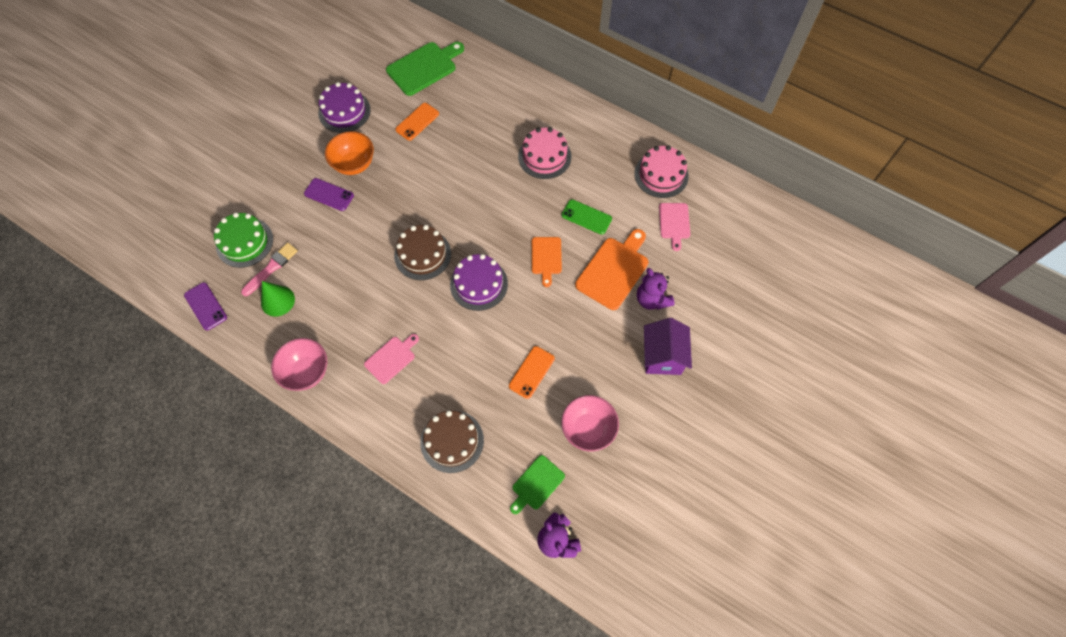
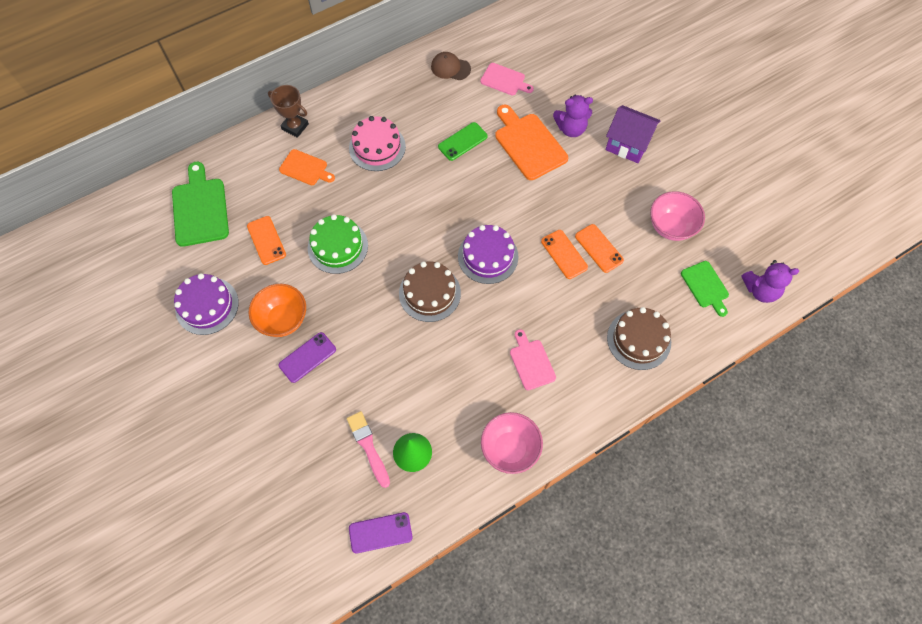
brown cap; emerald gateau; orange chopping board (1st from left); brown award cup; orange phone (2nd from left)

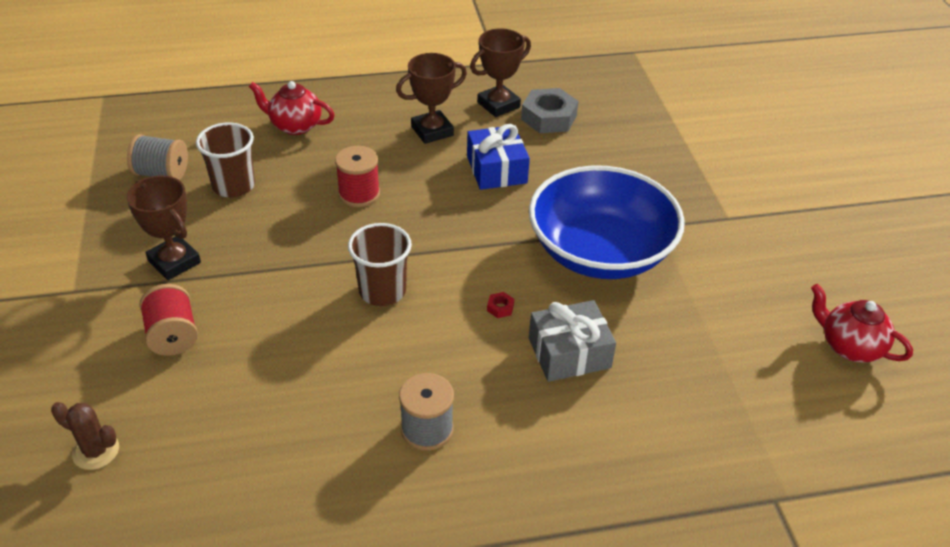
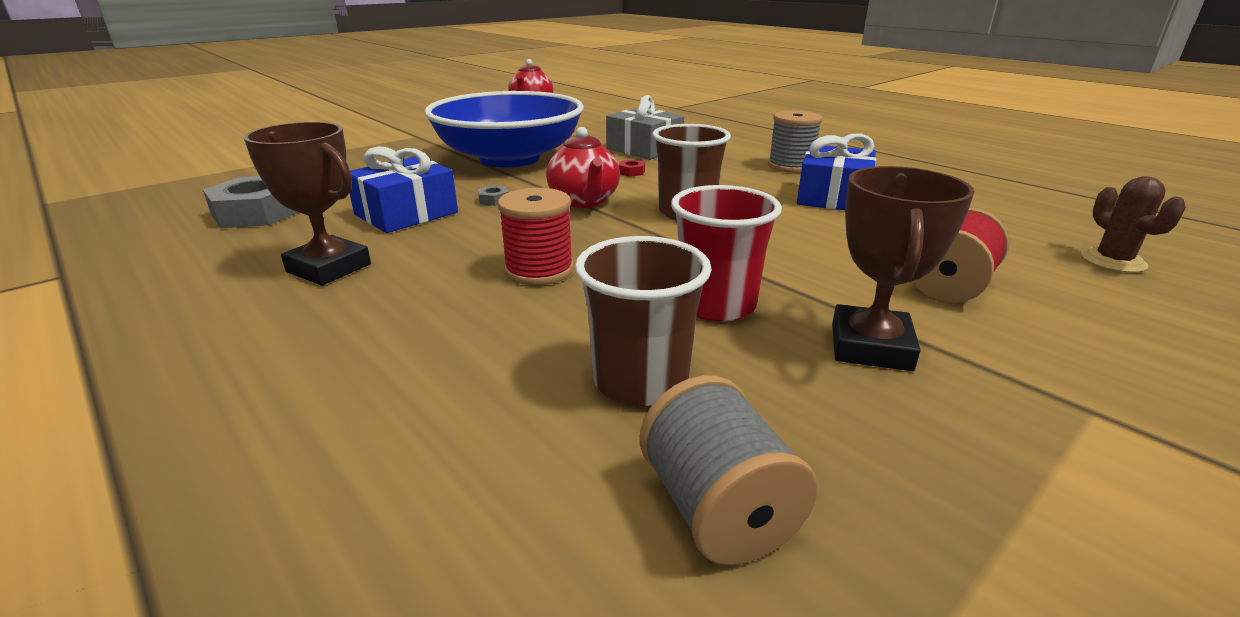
brown award cup (3rd from left in the first image); crimson tea pot (2nd from left); royal blue wrapped gift (2nd from left); grey nut (2nd from left); crimson cup

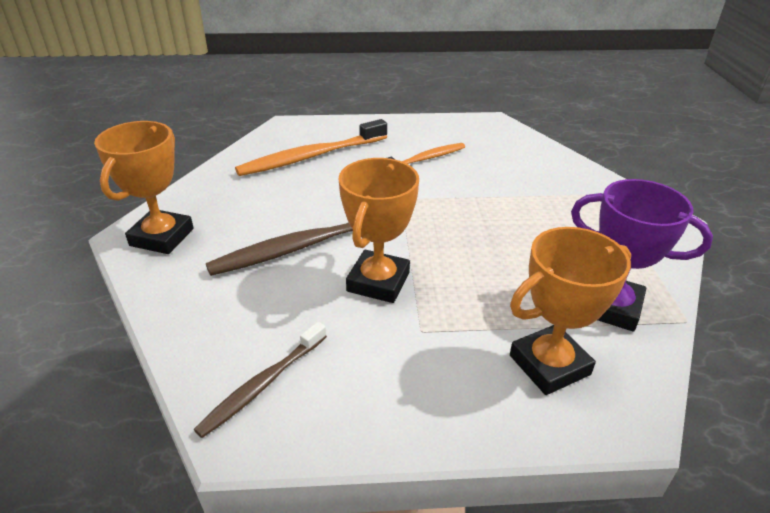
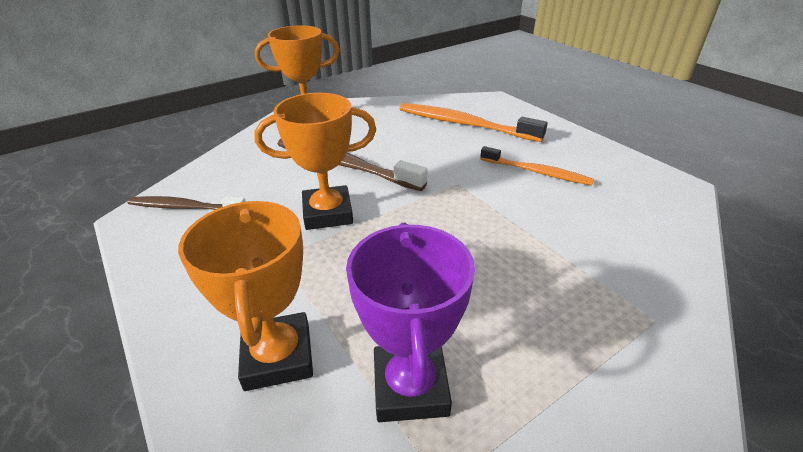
orange award cup (1st from left)

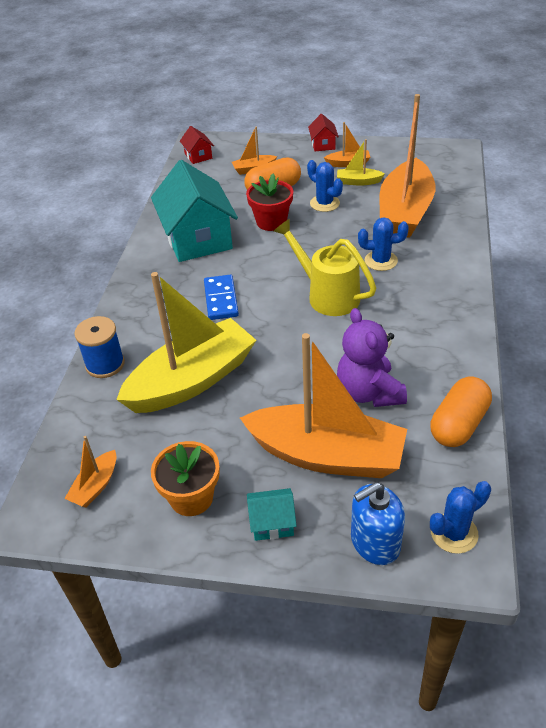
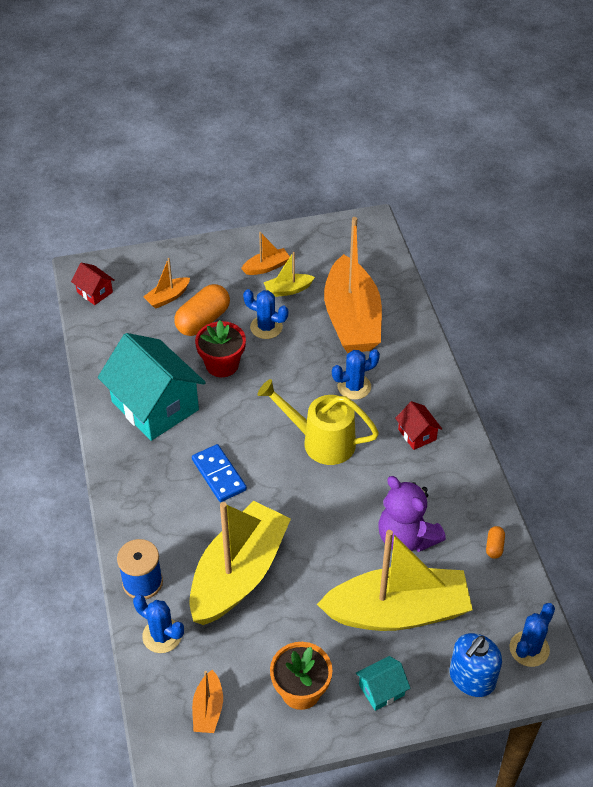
crimson toy house (2nd from left); golden boat (3rd from left); orange pill (2nd from left); royal blue cactus (1st from left)

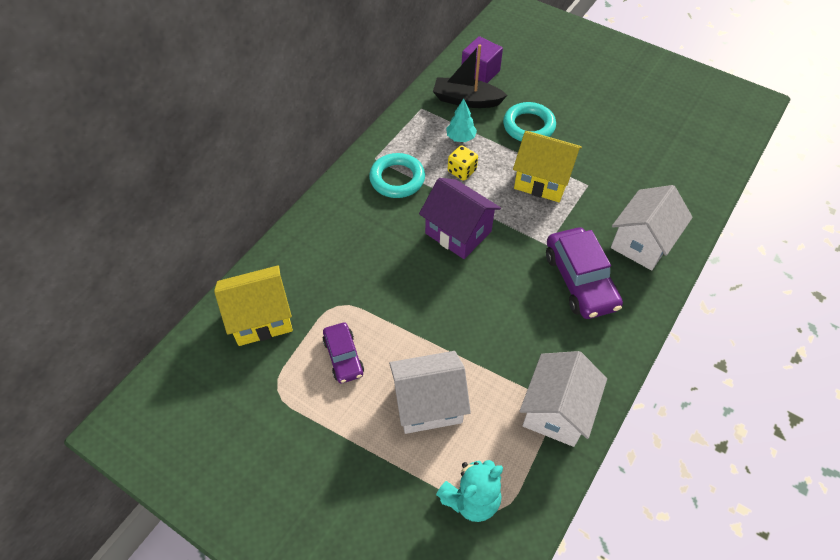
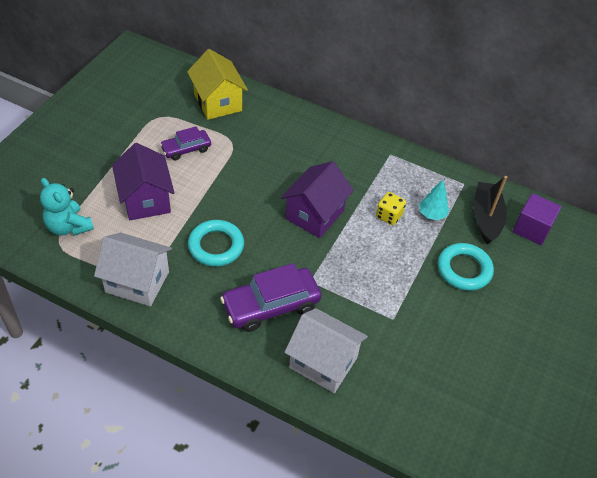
golden toy house (2nd from left in the first image); teal torus (1st from left); royal purple toy house (1st from left)

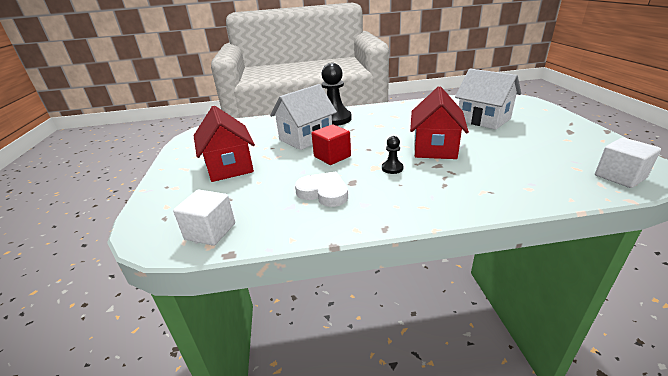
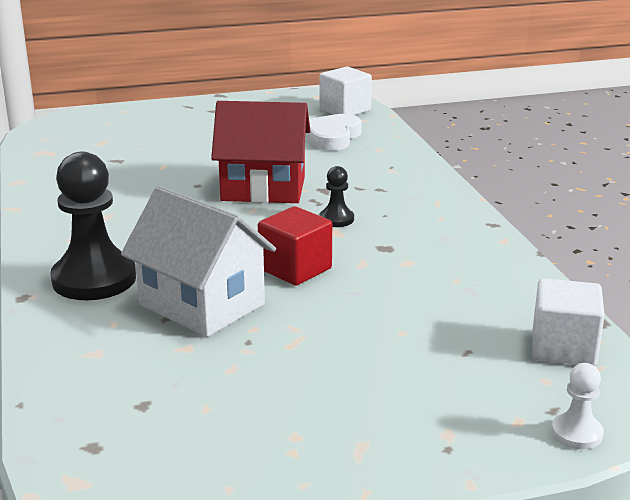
pure white toy house (2nd from left in the first image); crimson toy house (1st from left in the first image); pure white heart shape; pure white pawn

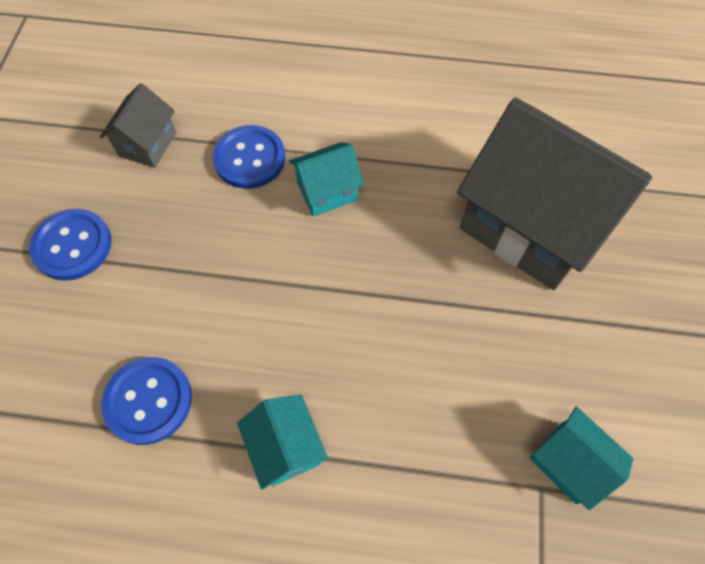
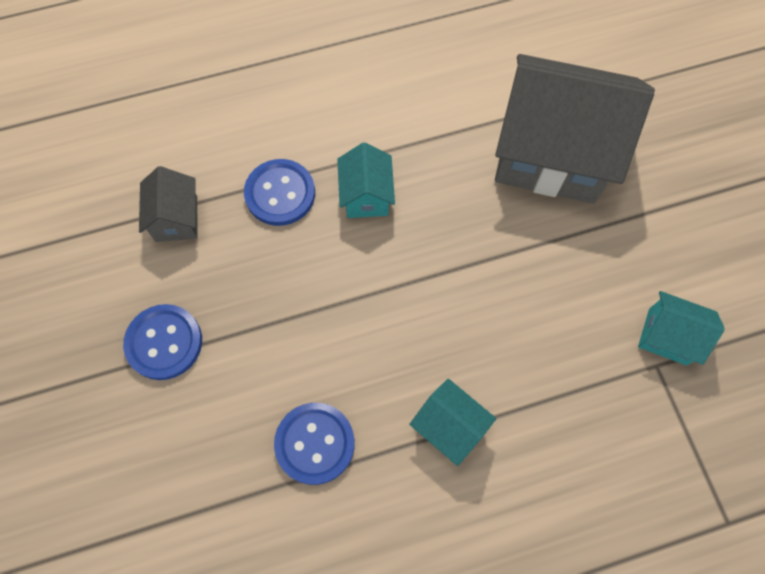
teal toy house (1st from left)

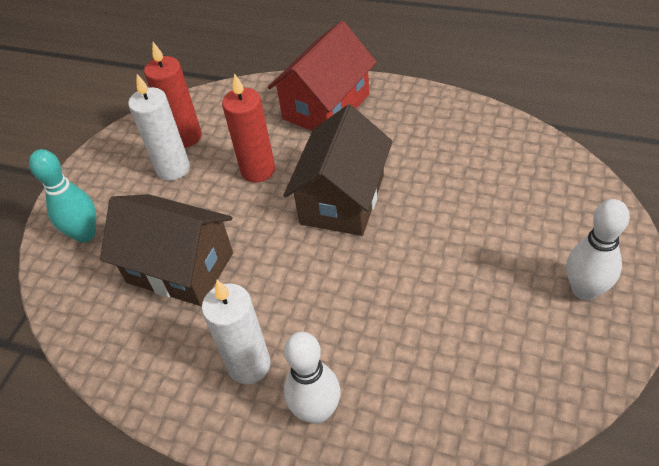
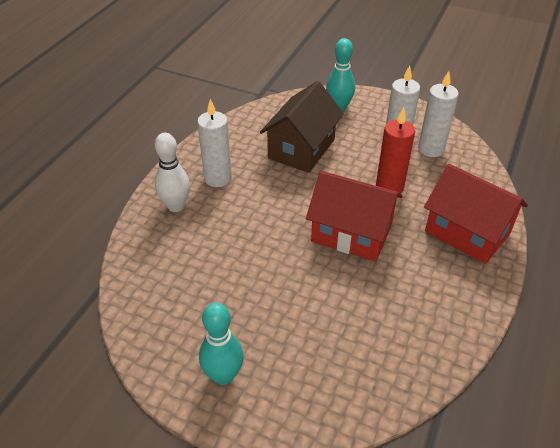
pure white candle (3rd from left); crimson toy house (1st from left); teal bowling pin (1st from left)

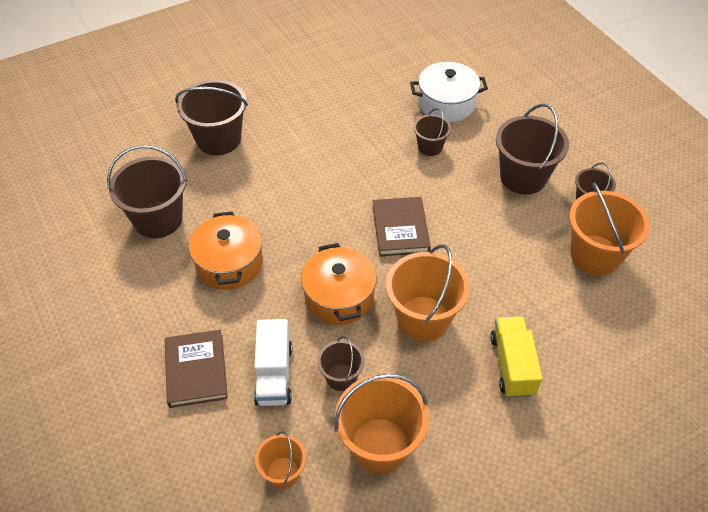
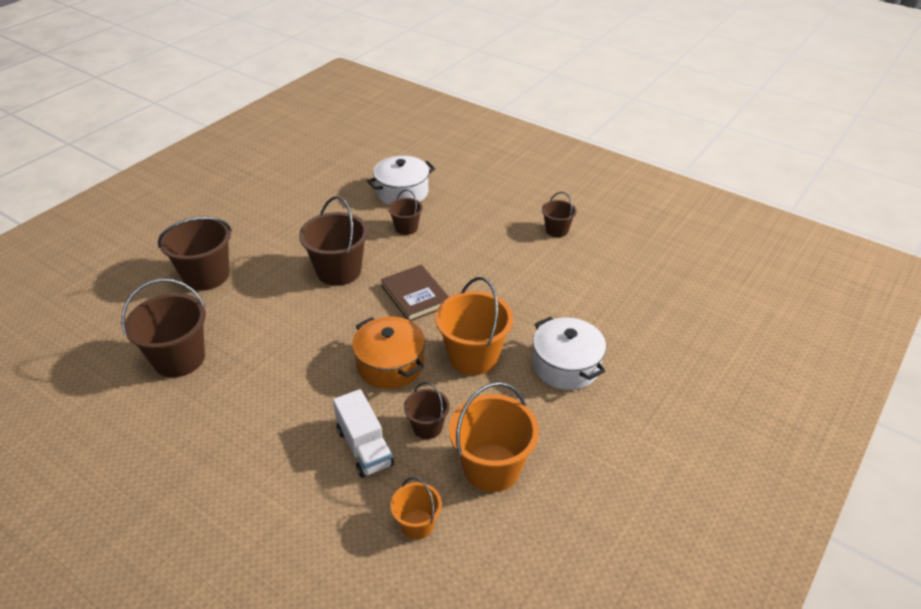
brown sand bucket (3rd from left); orange sand bucket (4th from left in the first image); orange stockpot (1st from left in the first image); pure white stockpot (2nd from left); brown book (1st from left in the first image)

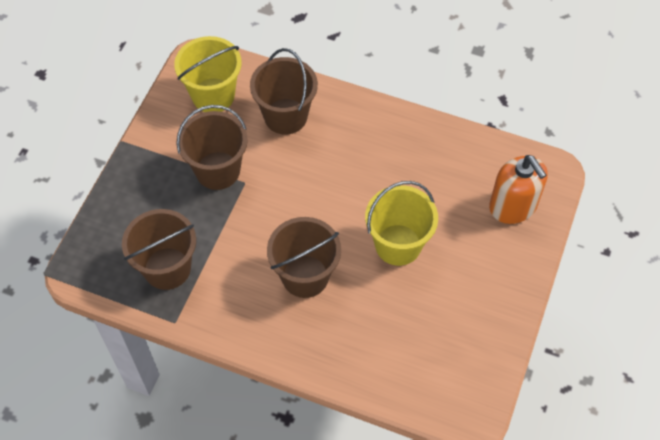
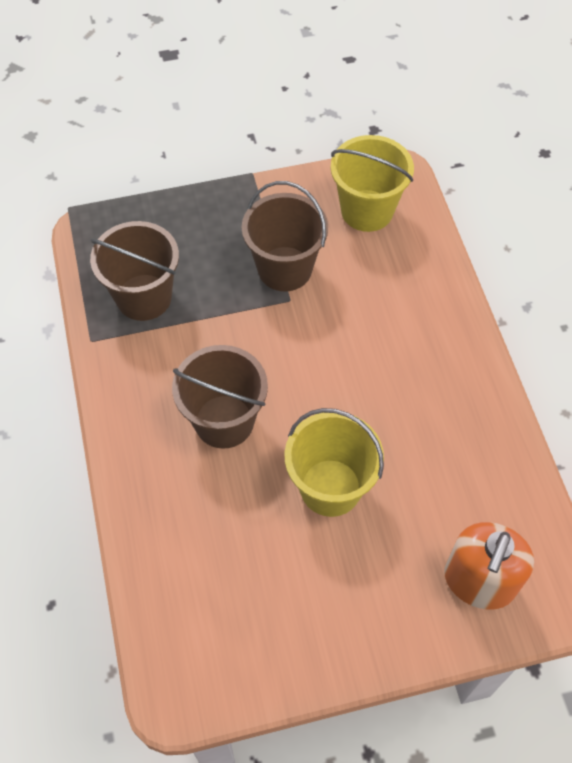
brown sand bucket (3rd from left in the first image)

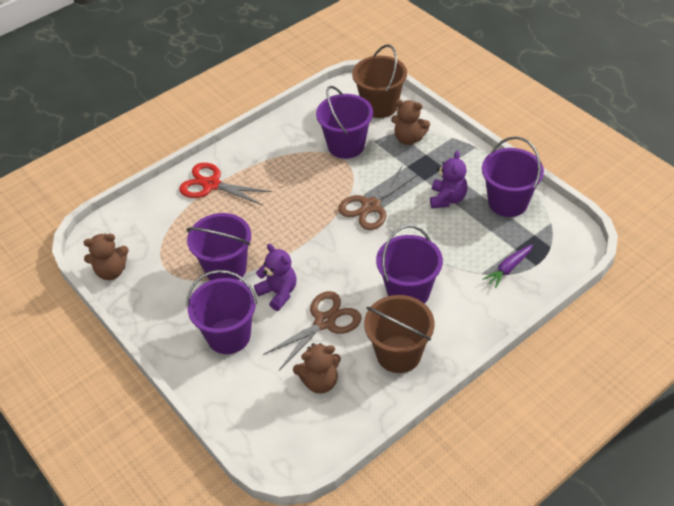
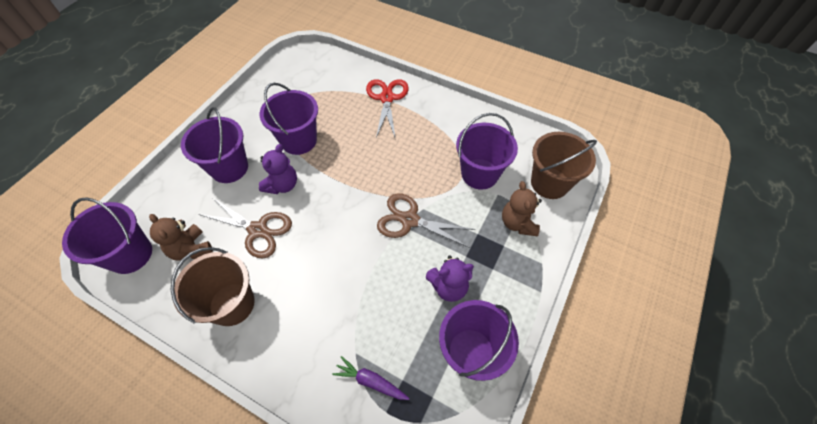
royal purple sand bucket (1st from left); brown stuffed bear (1st from left in the first image)

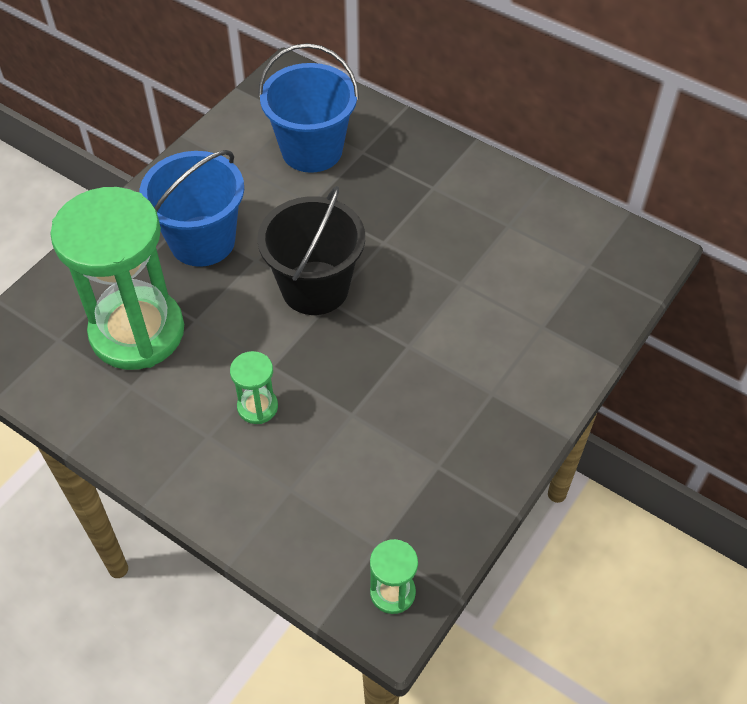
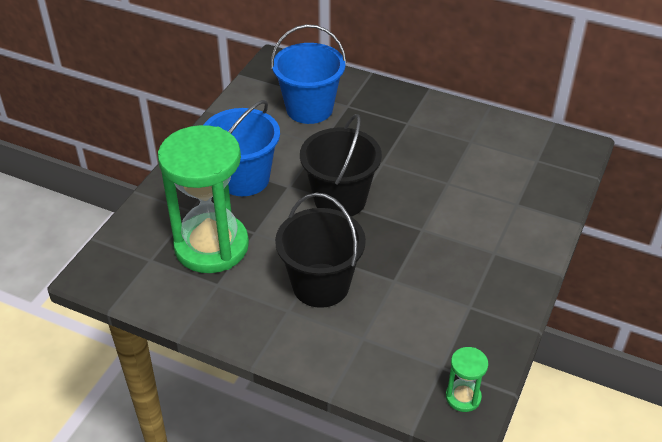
ebony sand bucket (1st from left)

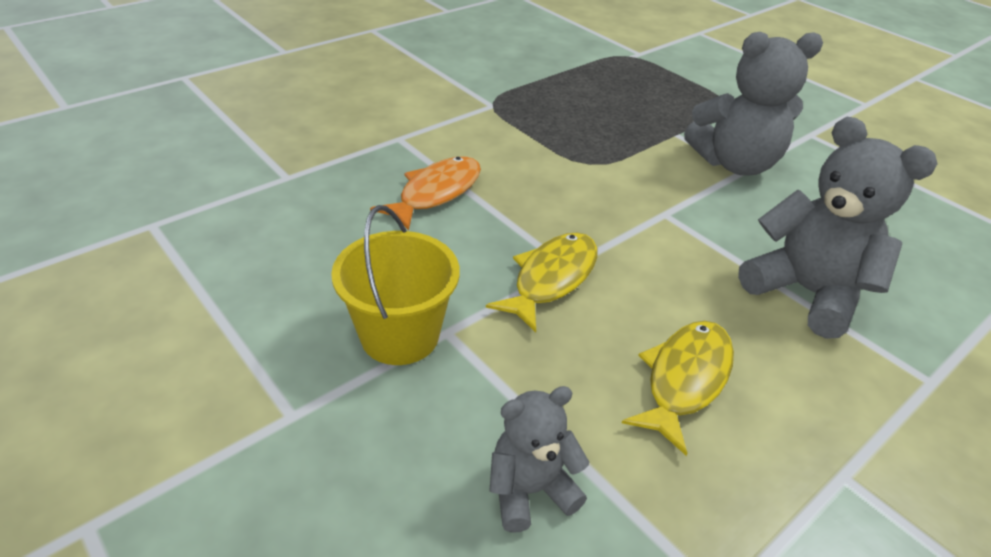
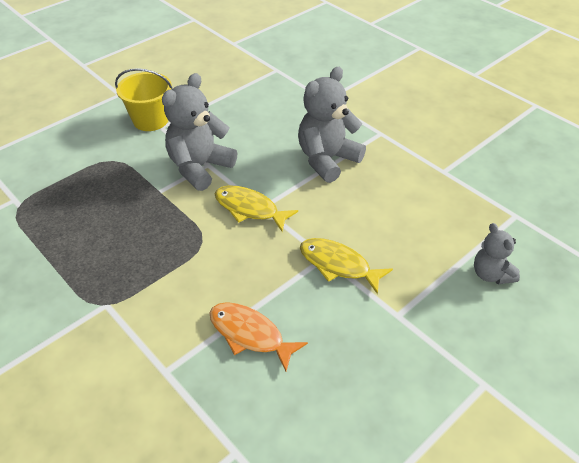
grey stuffed bear (1st from left); golden sand bucket; golden fish (1st from left)

